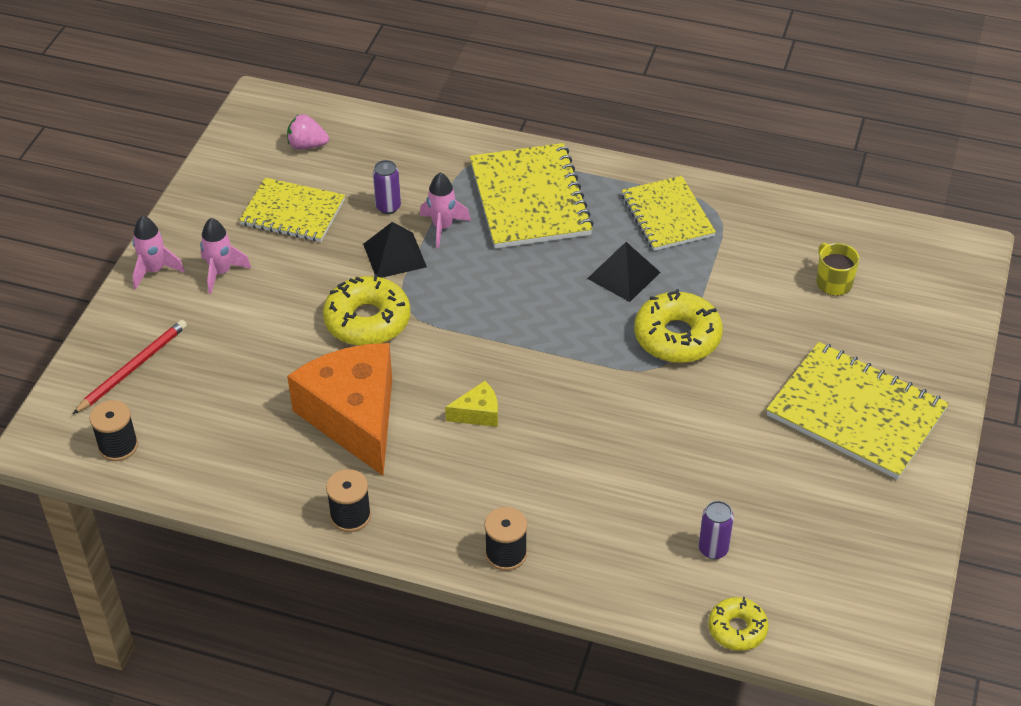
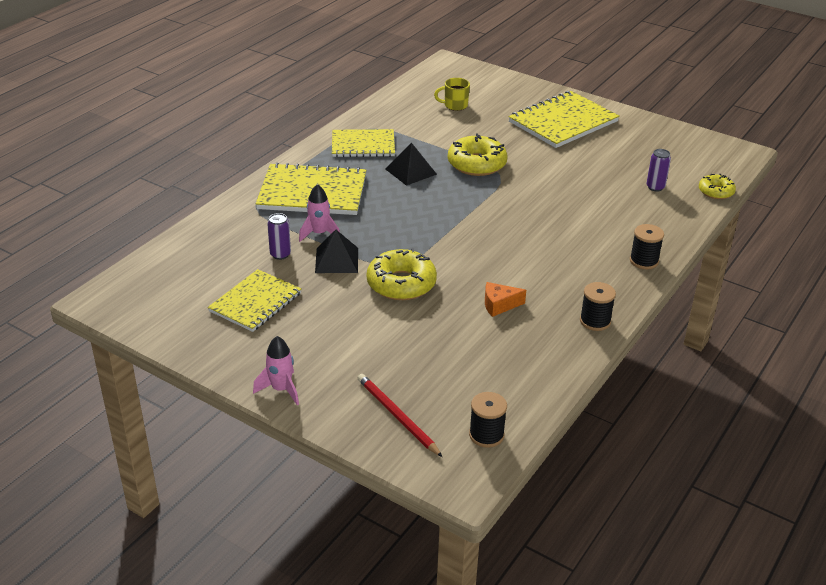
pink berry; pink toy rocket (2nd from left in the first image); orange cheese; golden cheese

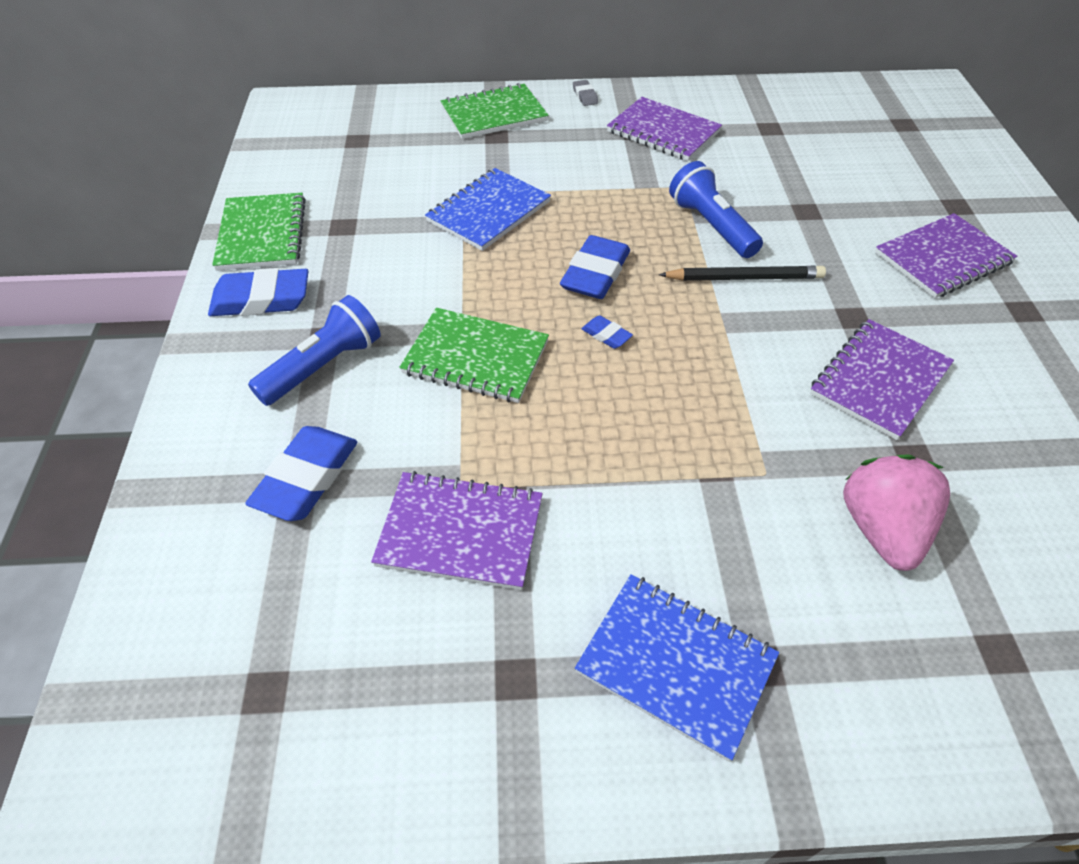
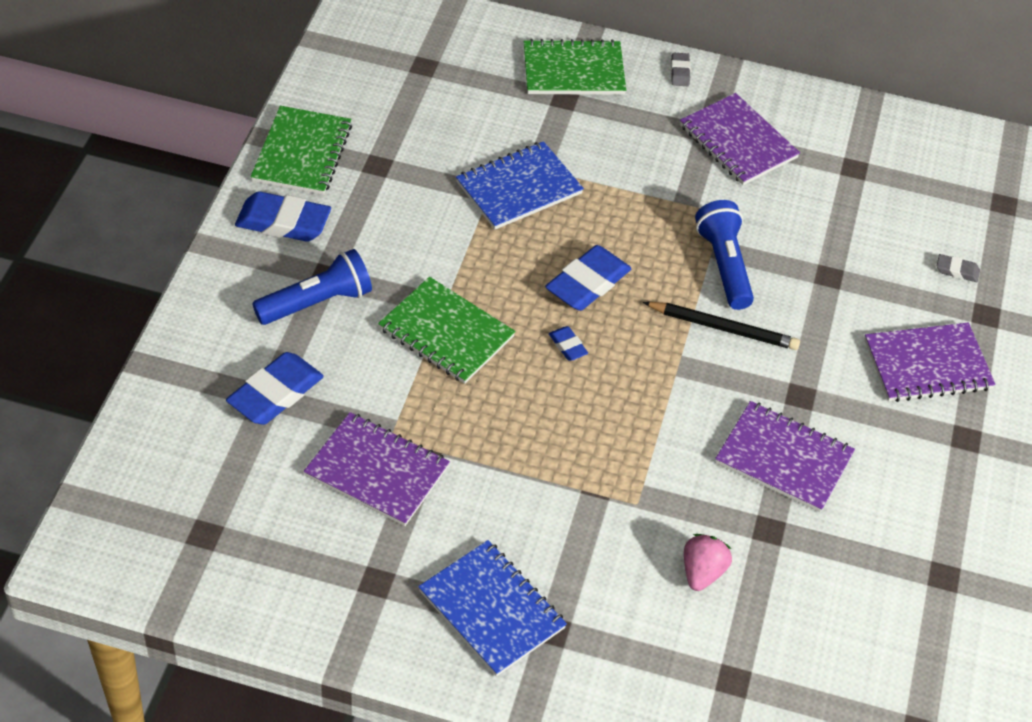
royal purple notebook (3rd from left); pink berry; grey eraser (2nd from left)

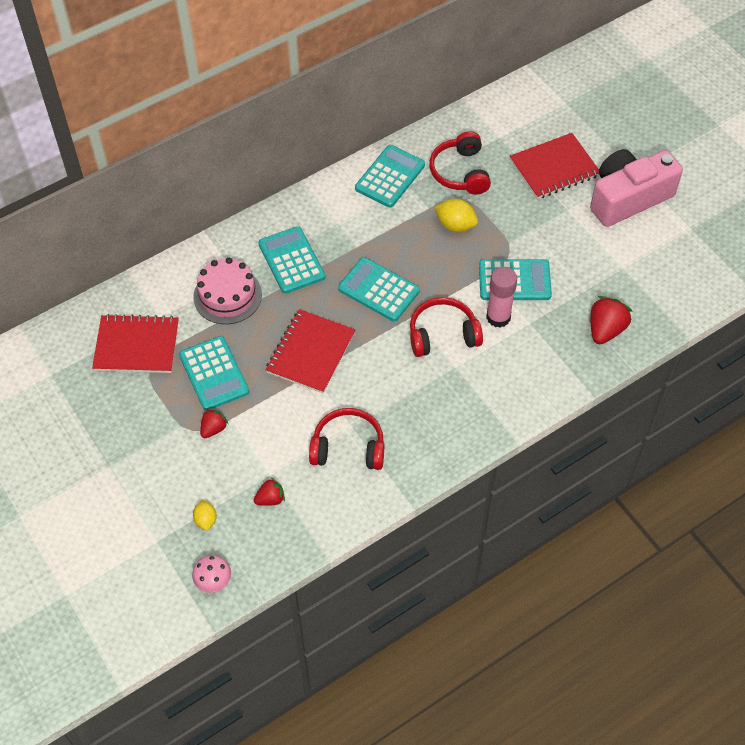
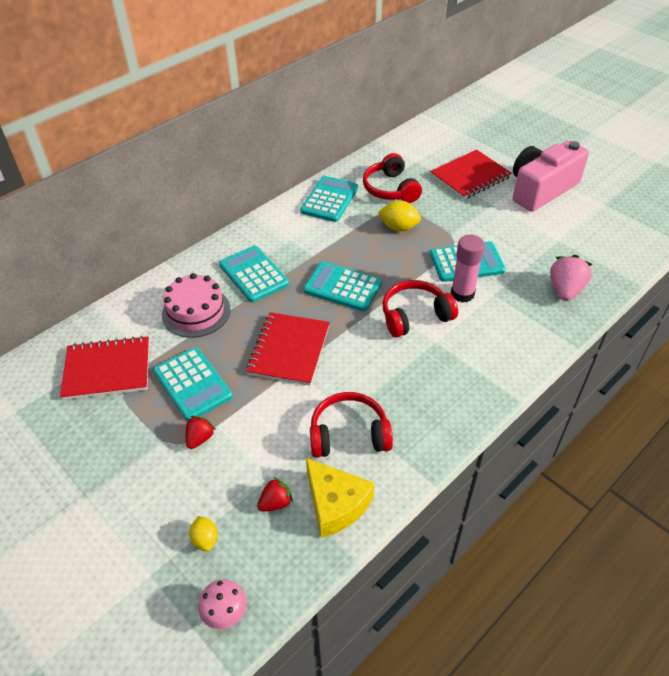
pink berry; golden cheese

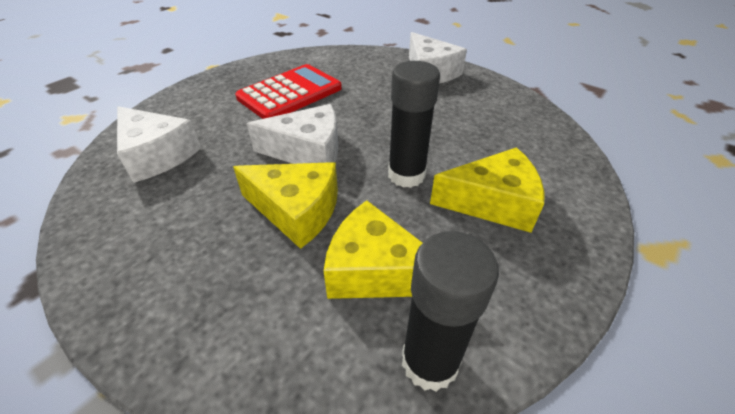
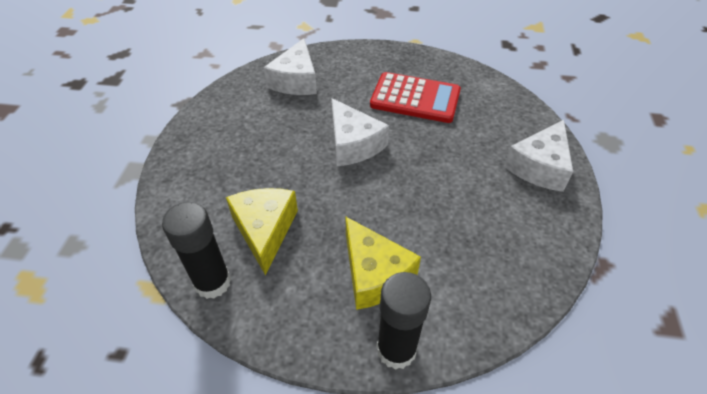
ebony stick of glue (2nd from left); golden cheese (1st from left in the first image)

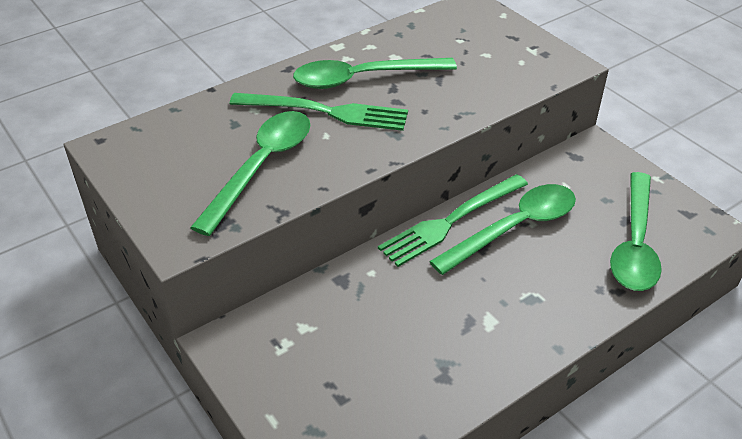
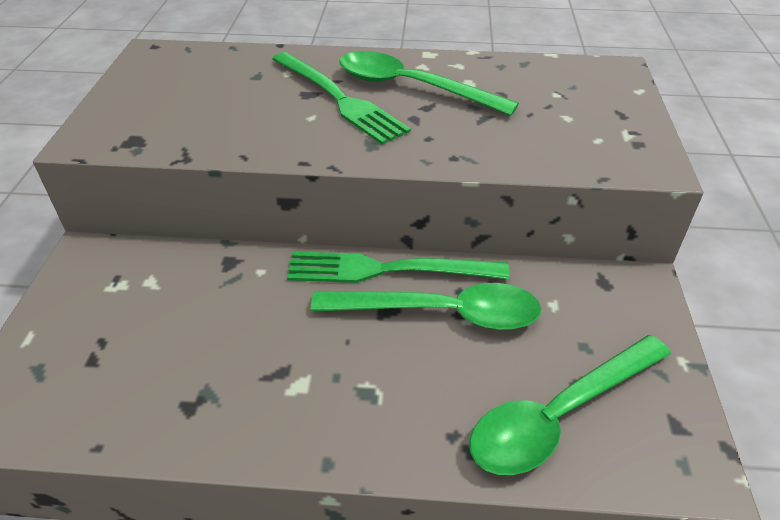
emerald spoon (1st from left in the first image)

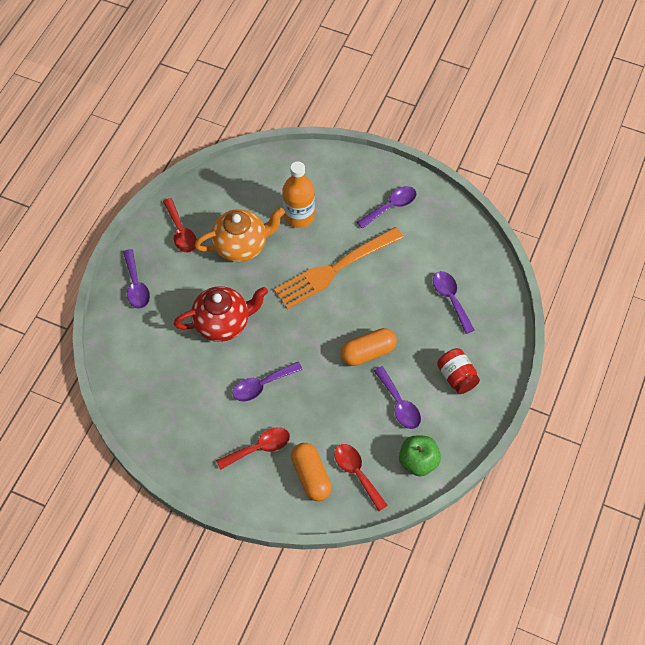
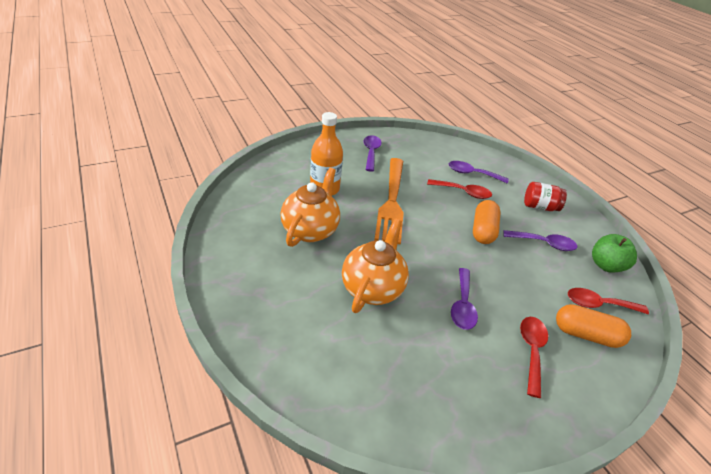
crimson spoon (1st from left); royal purple spoon (1st from left in the first image); orange tea pot (2nd from left)

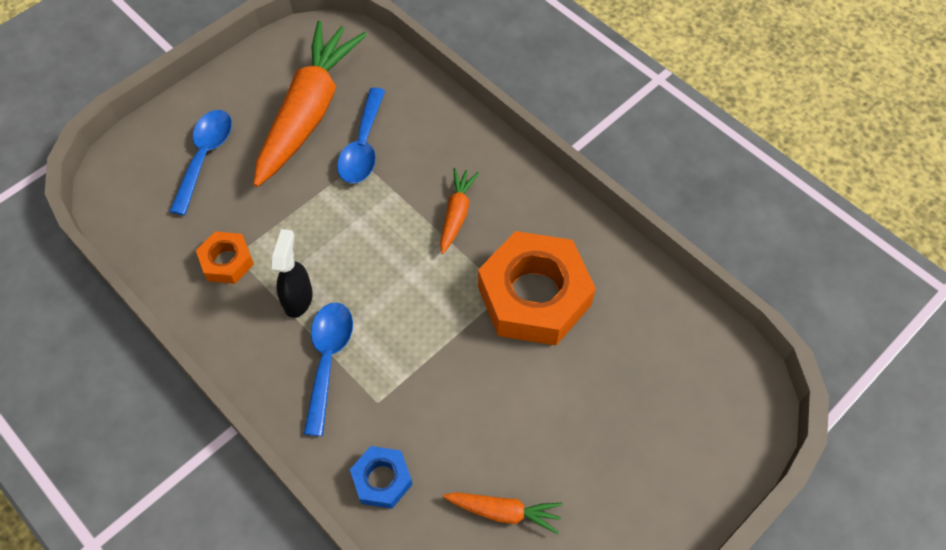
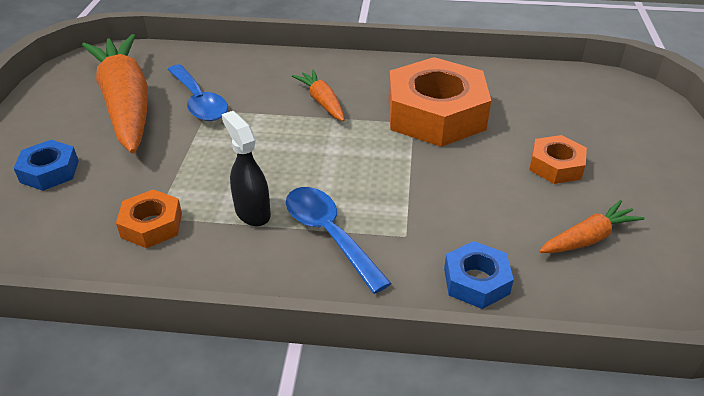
royal blue nut (1st from left); orange nut (3rd from left)

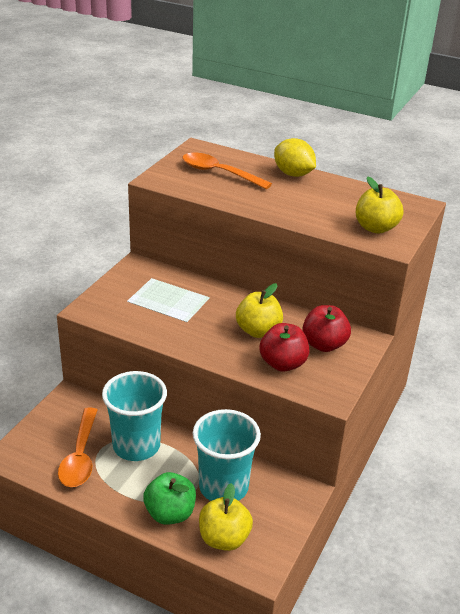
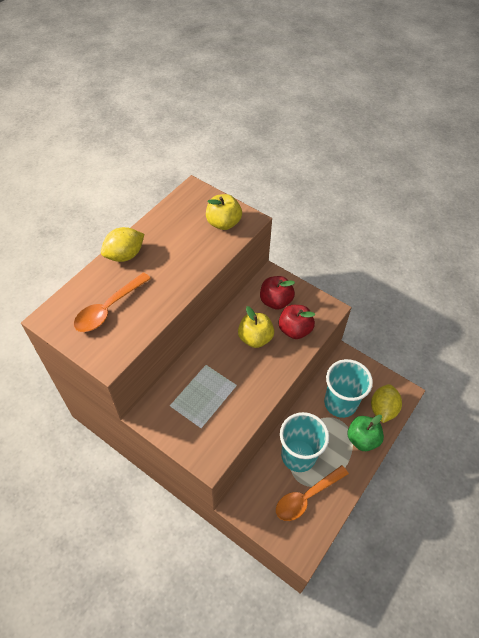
orange spoon (2nd from left); golden toy lemon (2nd from left)

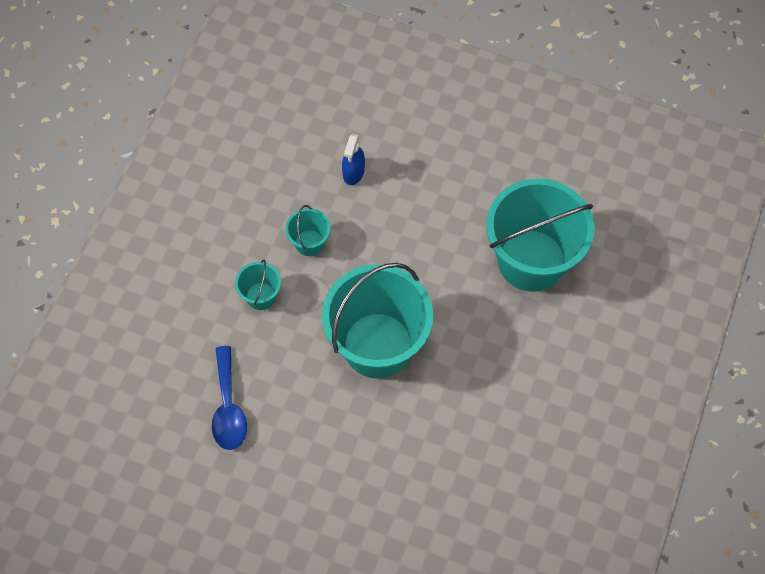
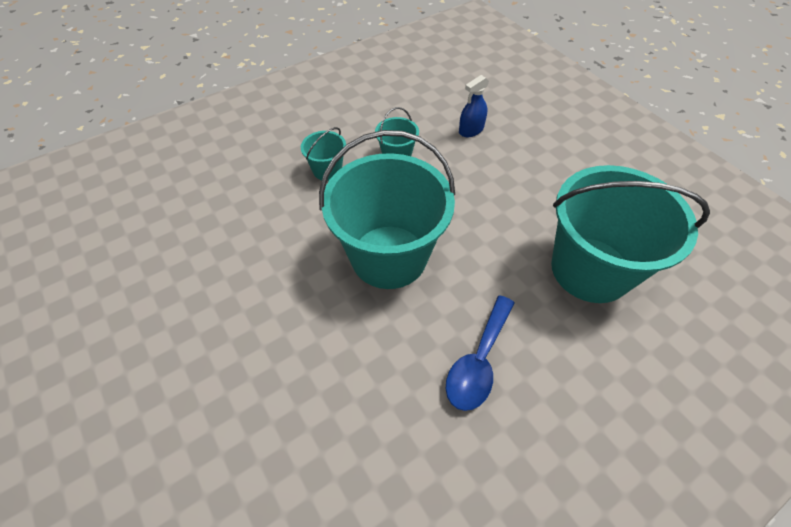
royal blue spoon

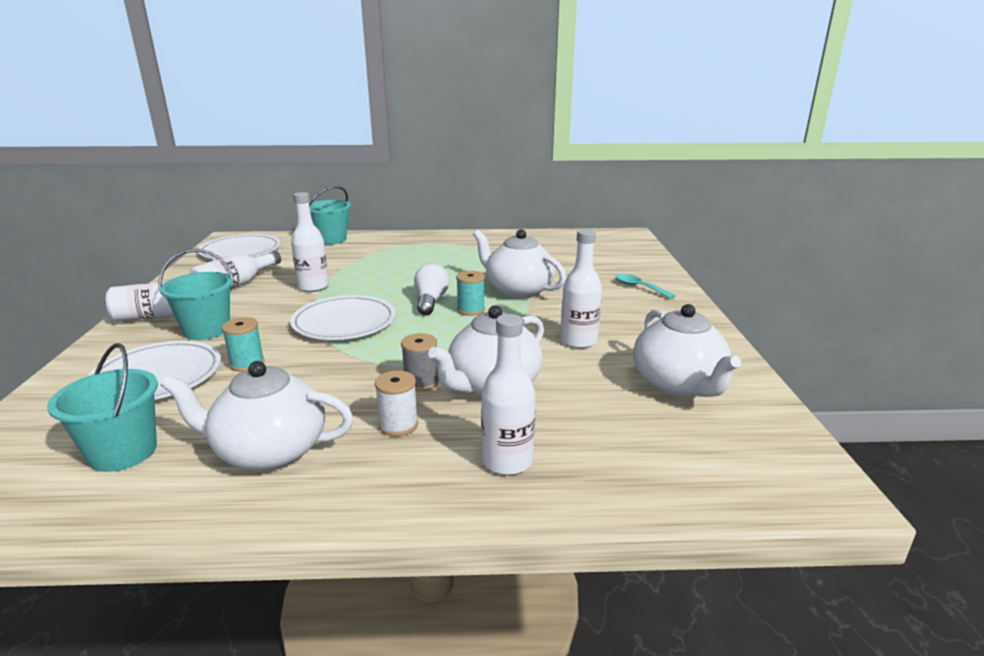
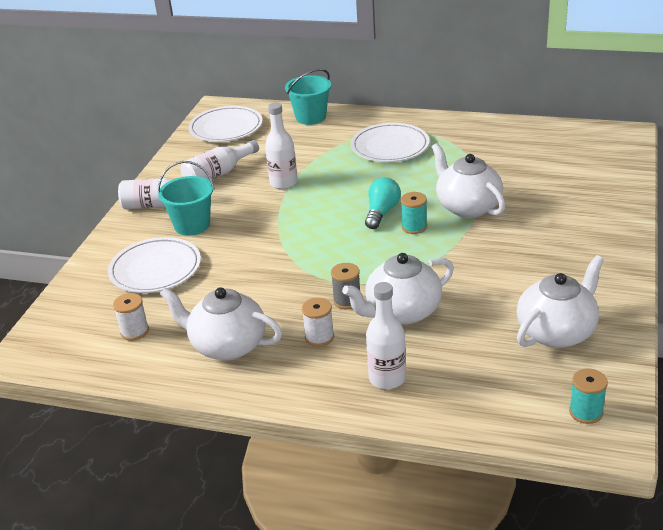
pure white flask (5th from left in the first image); teal lightbulb; teal spoon; pure white flat dish (3rd from left); pure white tea pot (4th from left); teal spool (2nd from left); pure white spool (1st from left)

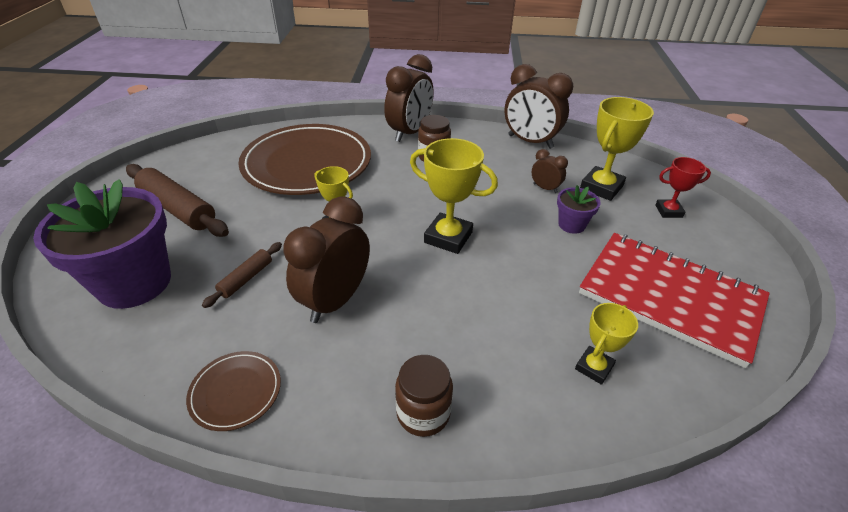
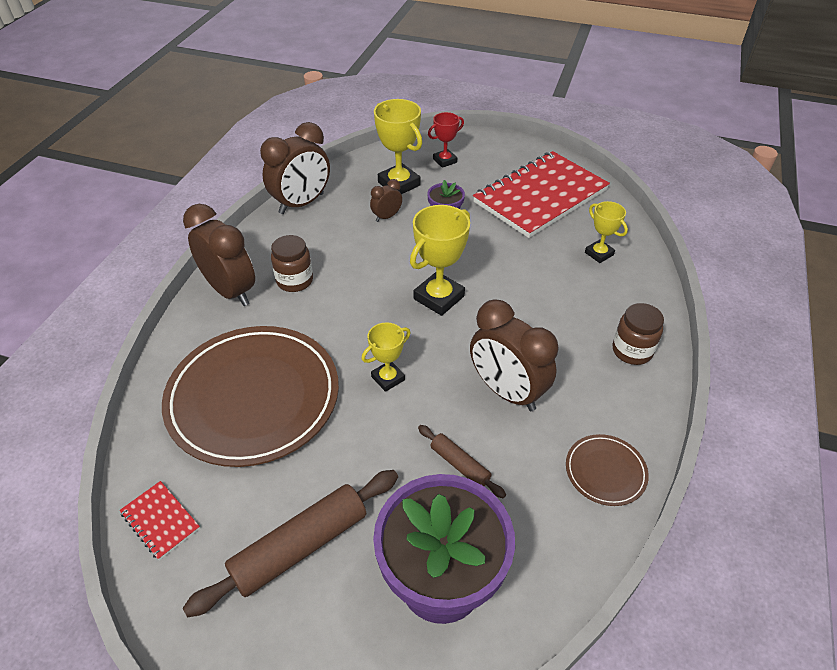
crimson award cup; crimson notebook (1st from left)

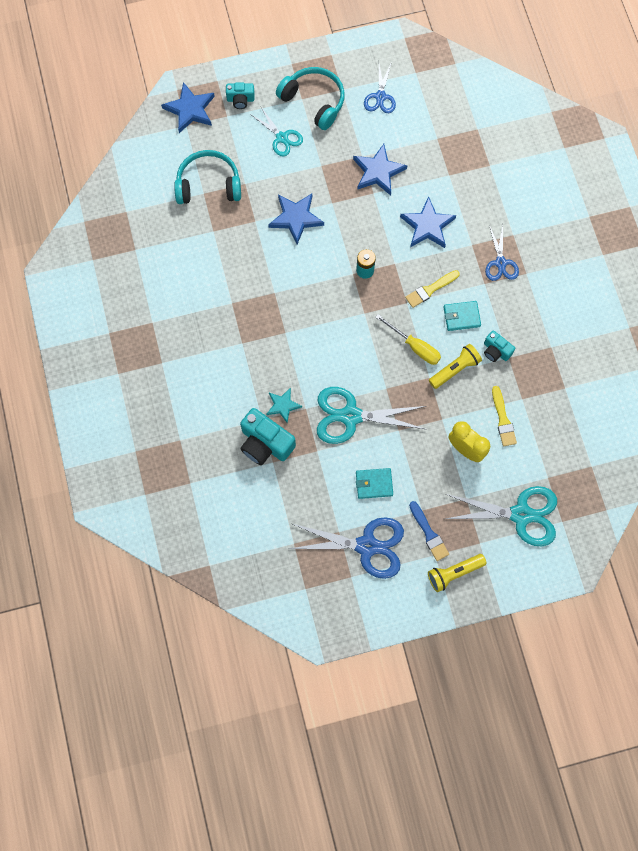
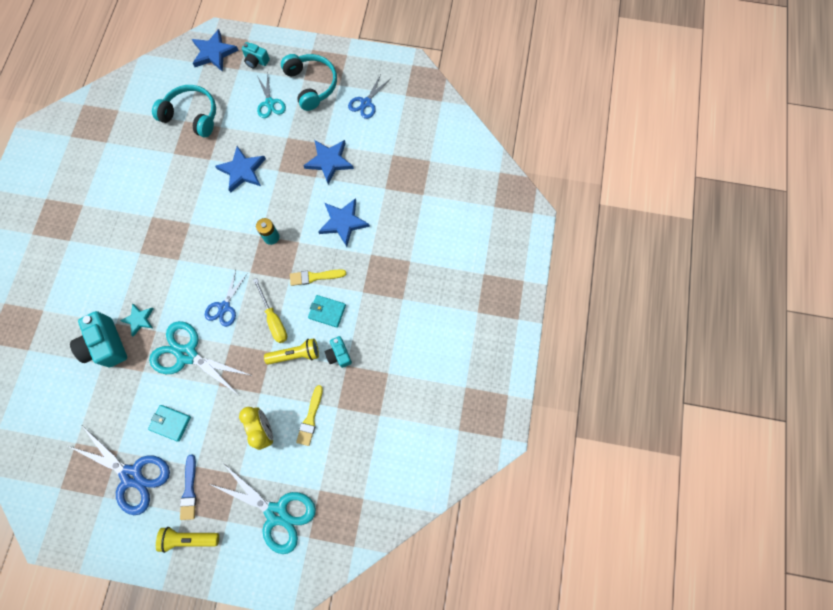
royal blue scissors (2nd from left)

